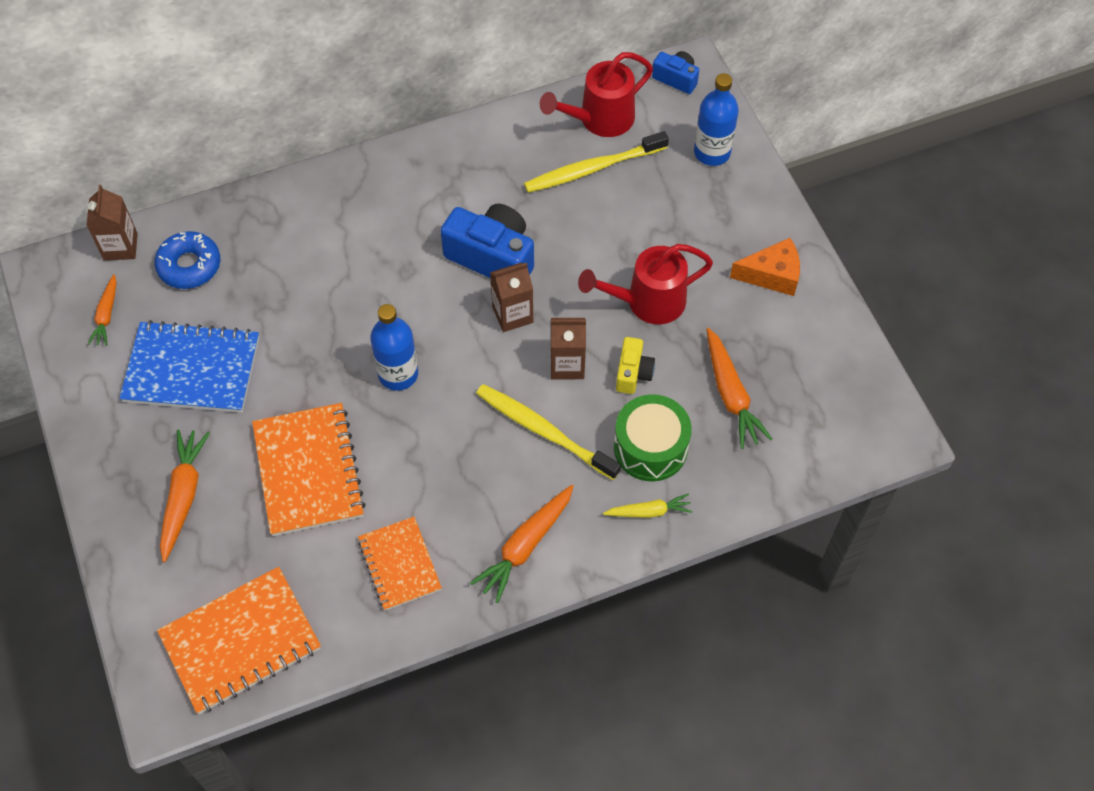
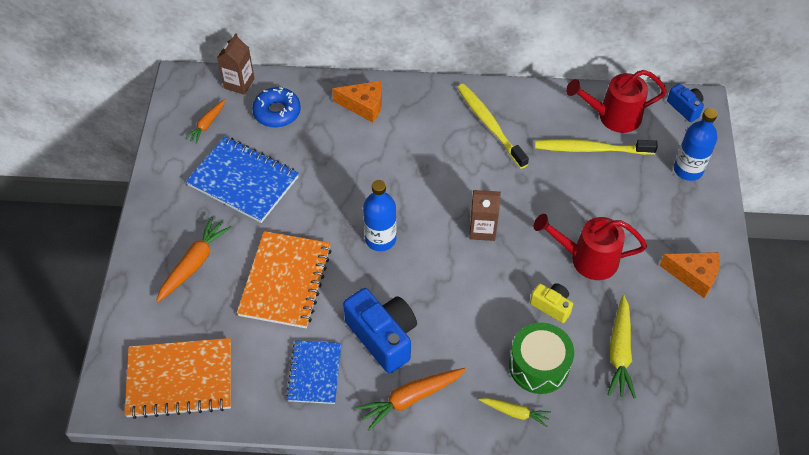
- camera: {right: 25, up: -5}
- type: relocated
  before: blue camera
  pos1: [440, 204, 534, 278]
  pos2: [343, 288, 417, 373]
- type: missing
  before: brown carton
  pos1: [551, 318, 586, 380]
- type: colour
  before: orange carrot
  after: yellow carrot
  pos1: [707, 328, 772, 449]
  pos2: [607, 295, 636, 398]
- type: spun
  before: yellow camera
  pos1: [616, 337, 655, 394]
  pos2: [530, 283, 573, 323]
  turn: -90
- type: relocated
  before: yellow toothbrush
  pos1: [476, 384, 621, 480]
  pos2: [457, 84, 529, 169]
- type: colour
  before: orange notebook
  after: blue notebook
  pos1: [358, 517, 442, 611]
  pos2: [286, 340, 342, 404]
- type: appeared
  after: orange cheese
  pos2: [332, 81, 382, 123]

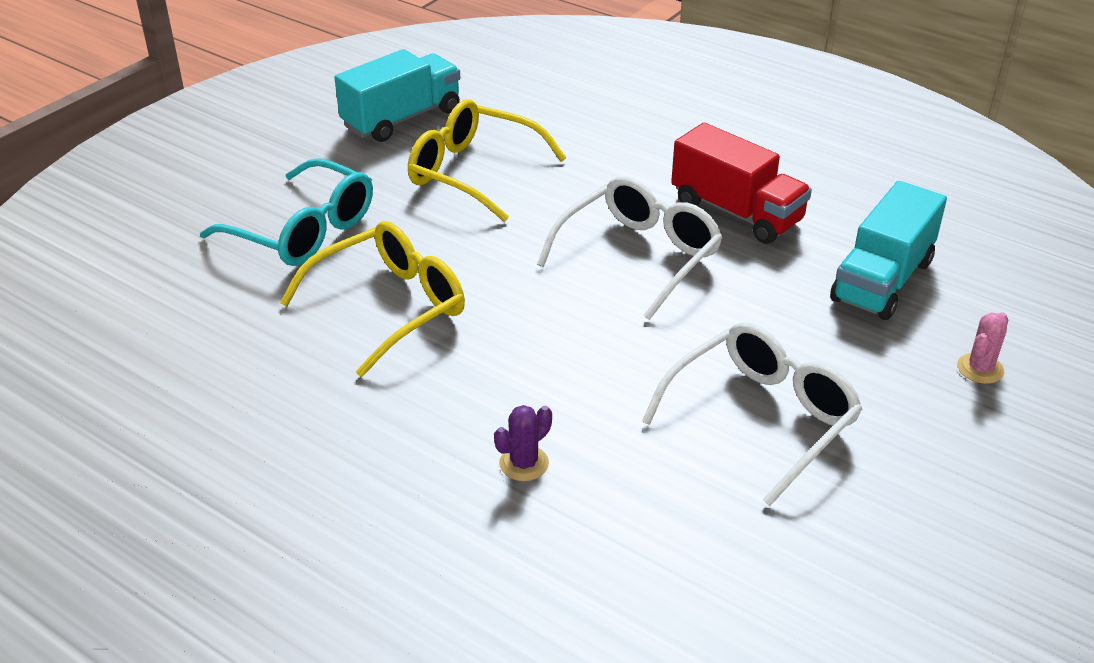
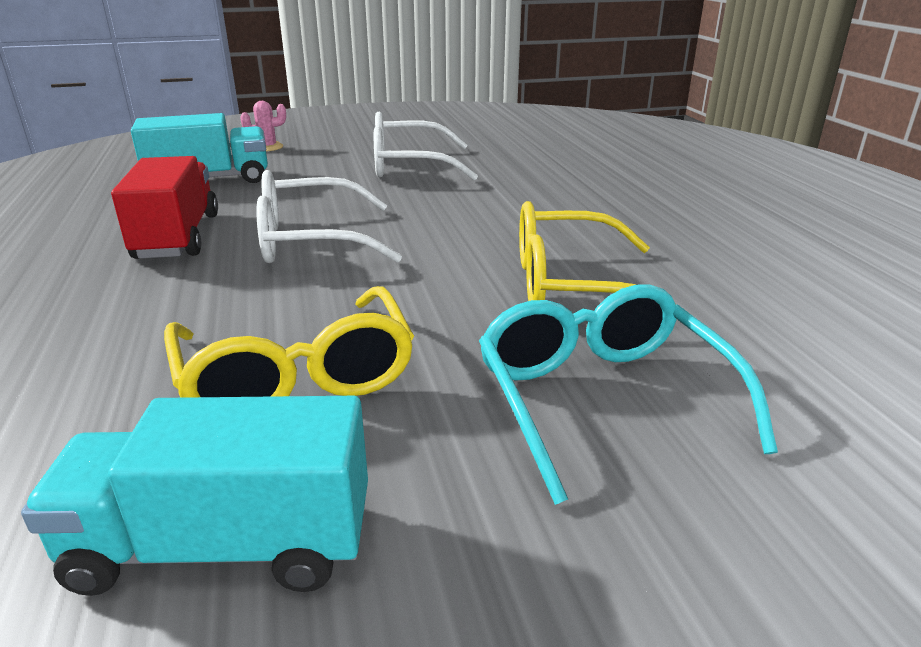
- camera: {right: -140, up: -10}
- type: missing
  before: purple cactus
  pos1: [494, 405, 552, 481]

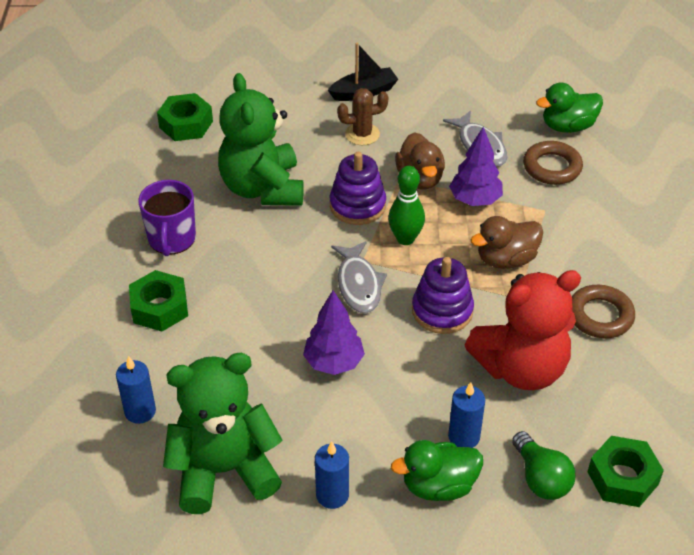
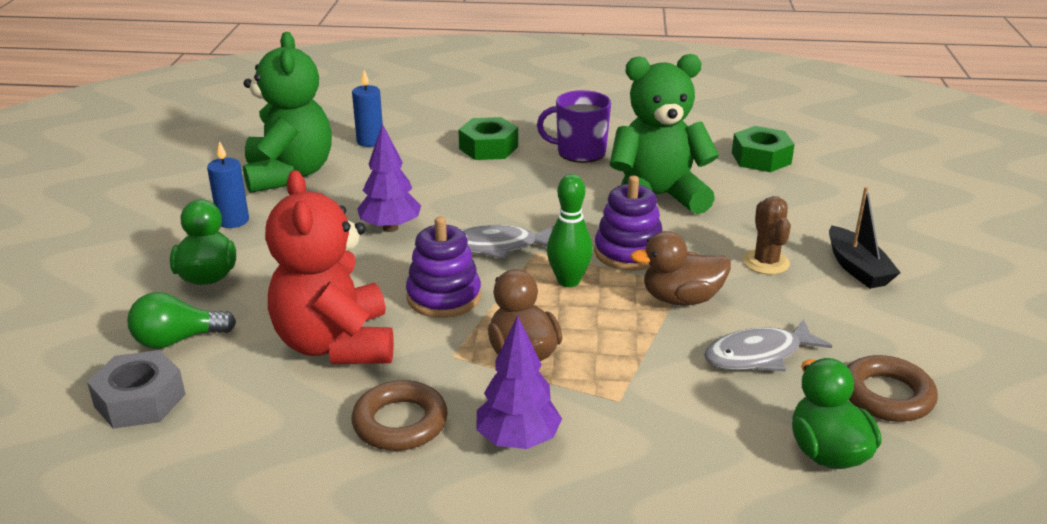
- camera: {right: 95, up: -15}
- type: relocated
  before: purple tree
  pos1: [449, 127, 503, 206]
  pos2: [476, 315, 562, 449]
- type: relocated
  before: brown ring
  pos1: [523, 141, 583, 185]
  pos2: [847, 355, 938, 422]
- type: missing
  before: blue candle
  pos1: [448, 382, 485, 448]
- type: colour
  before: green nut
  after: grey nut
  pos1: [588, 436, 664, 507]
  pos2: [87, 350, 186, 429]

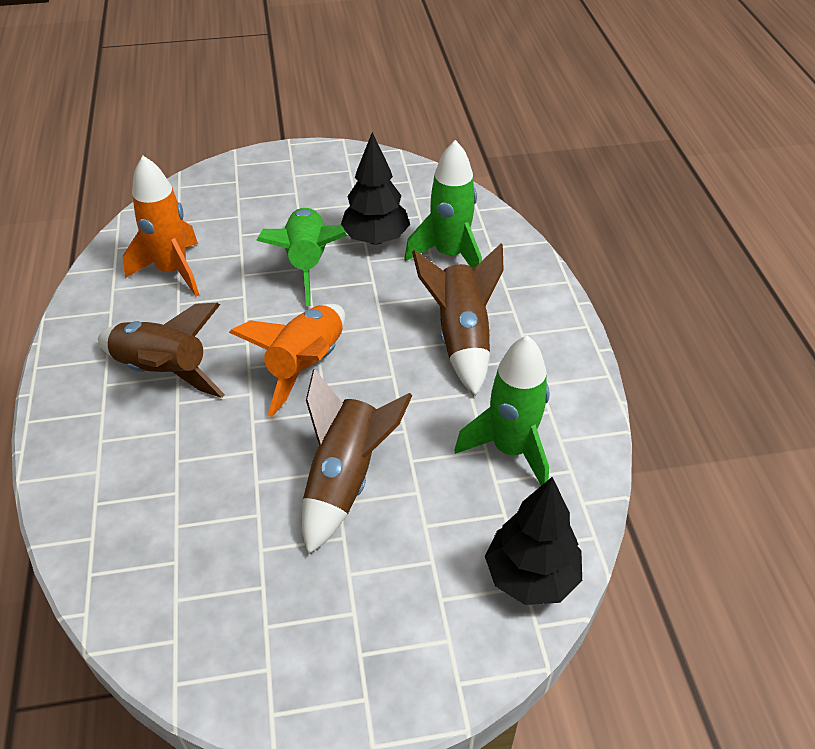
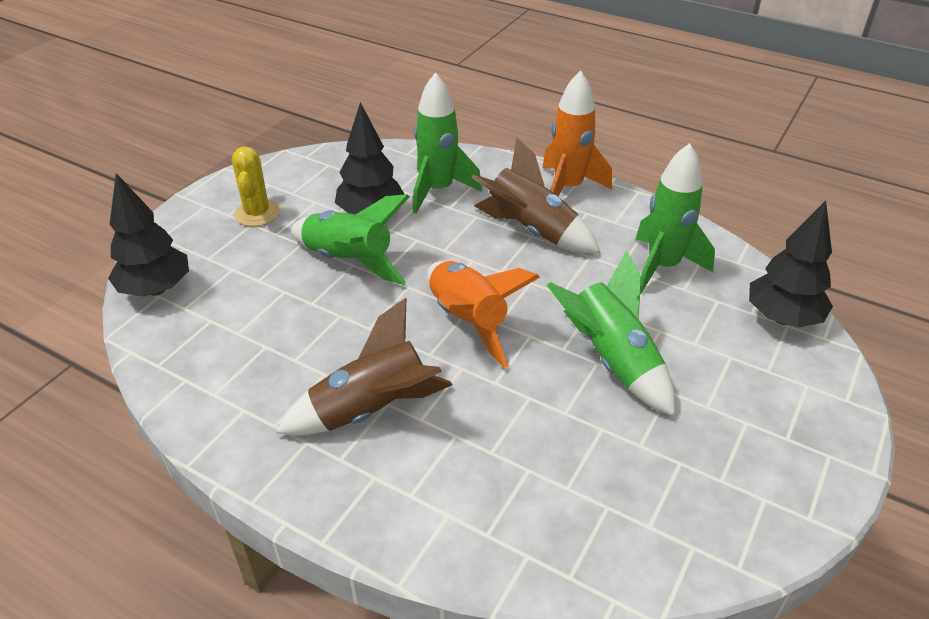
- camera: {right: -50, up: -5}
- type: relocated
  before: orange rocket
  pos1: [123, 156, 199, 297]
  pos2: [542, 70, 612, 196]
- type: colour
  before: brown rocket
  after: green rocket
  pos1: [302, 369, 413, 555]
  pos2: [547, 250, 676, 417]
- type: appeared
  after: yellow cactus
  pos2: [232, 147, 280, 227]
- type: appeared
  after: black tree
  pos2: [108, 173, 189, 297]

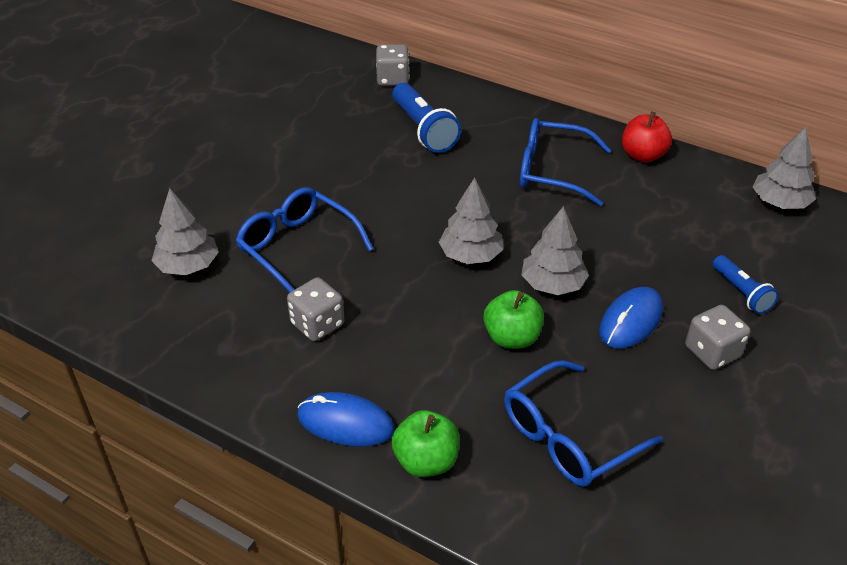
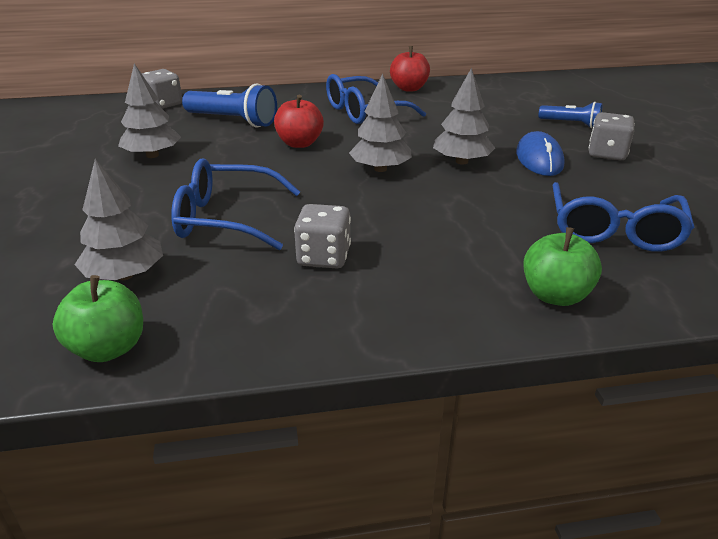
- camera: {right: -40, up: -10}
- type: relocated
  before: grey tree
  pos1: [753, 127, 816, 209]
  pos2: [118, 63, 181, 158]
- type: relocated
  before: green apple
  pos1: [483, 290, 544, 349]
  pos2: [53, 275, 143, 362]
- type: missing
  before: blue mouse
  pos1: [297, 392, 395, 447]
- type: appeared
  after: red apple
  pos2: [274, 95, 324, 148]

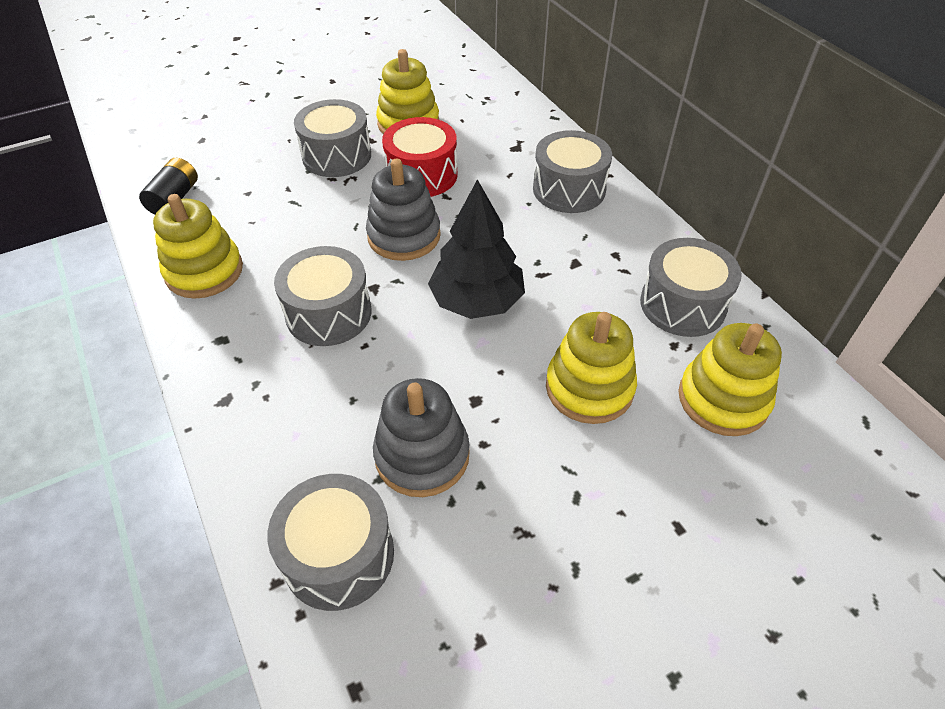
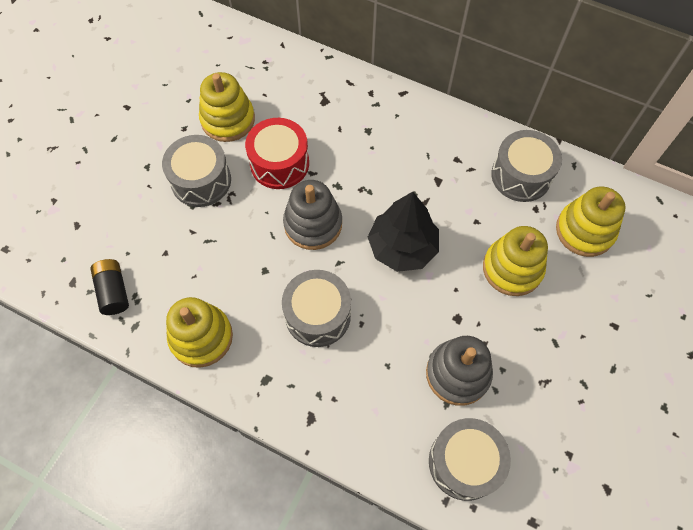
- camera: {right: -35, up: 15}
- type: missing
  before: grey drum
  pos1: [533, 130, 612, 213]

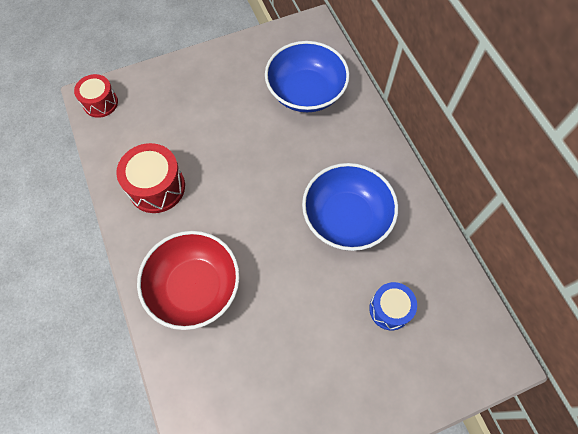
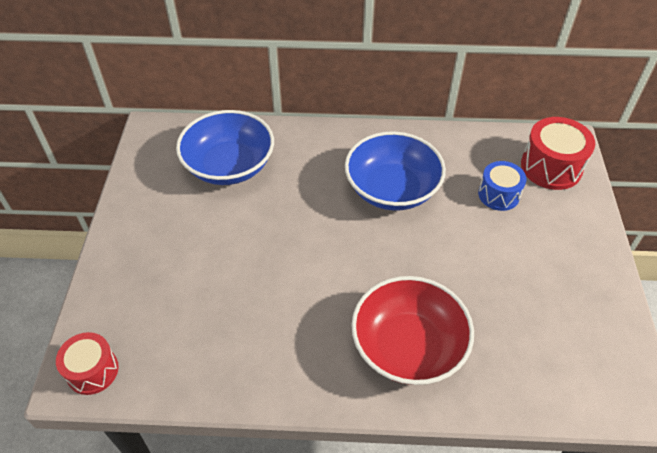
- camera: {right: -65, up: -15}
- type: relocated
  before: red drum
  pos1: [116, 143, 185, 213]
  pos2: [521, 117, 595, 190]

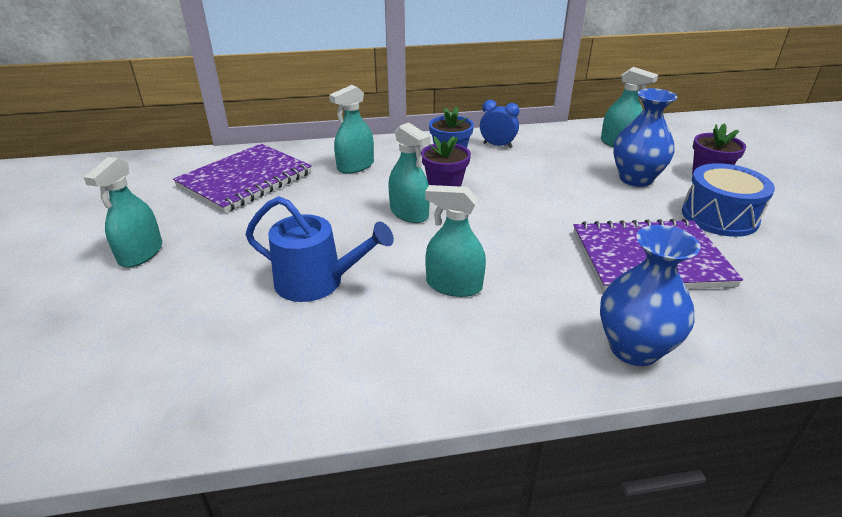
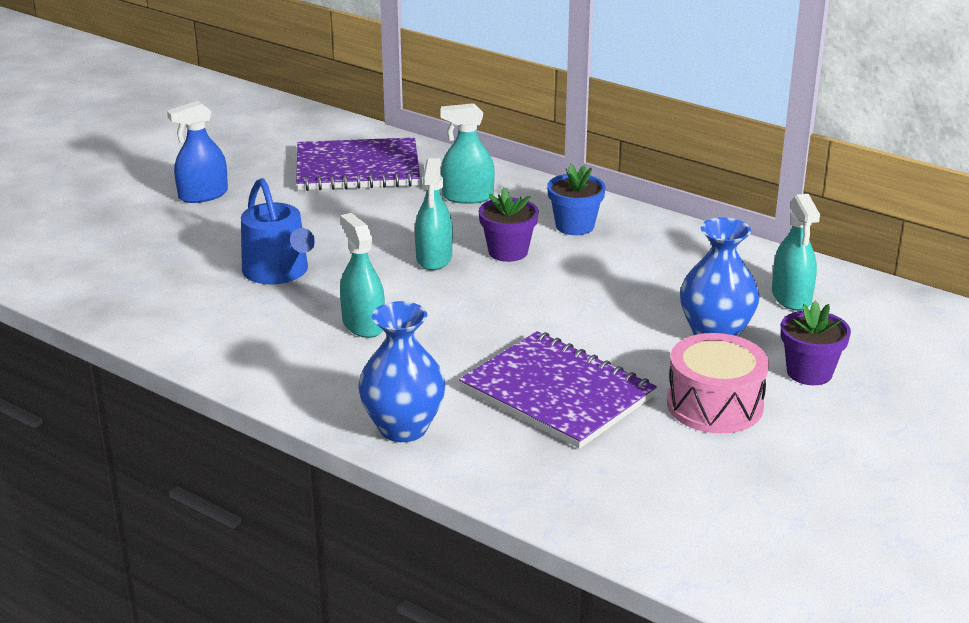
- camera: {right: 45, up: -5}
- type: missing
  before: blue clock
  pos1: [480, 100, 520, 148]
- type: colour
  before: turquoise spray bottle
  after: blue spray bottle
  pos1: [83, 157, 162, 268]
  pos2: [167, 101, 228, 203]
- type: colour
  before: blue drum
  after: pink drum
  pos1: [682, 163, 775, 237]
  pos2: [667, 333, 769, 433]

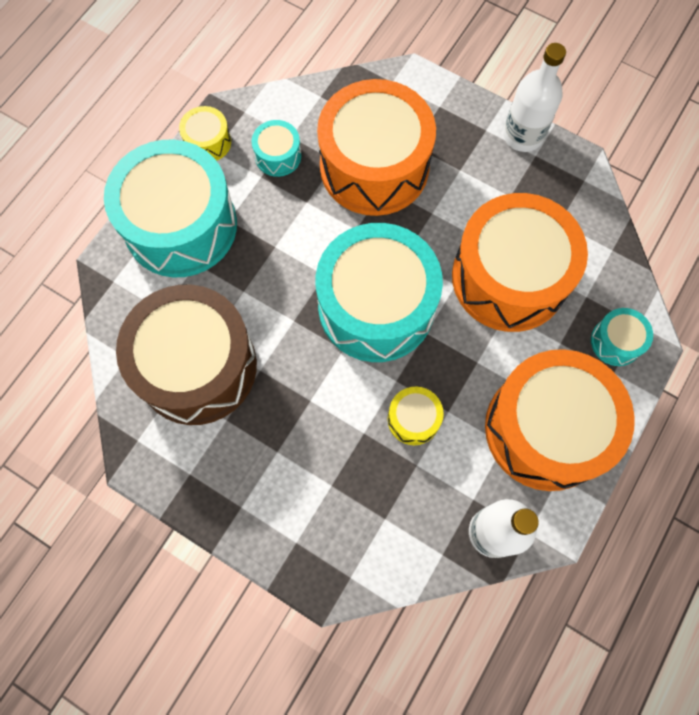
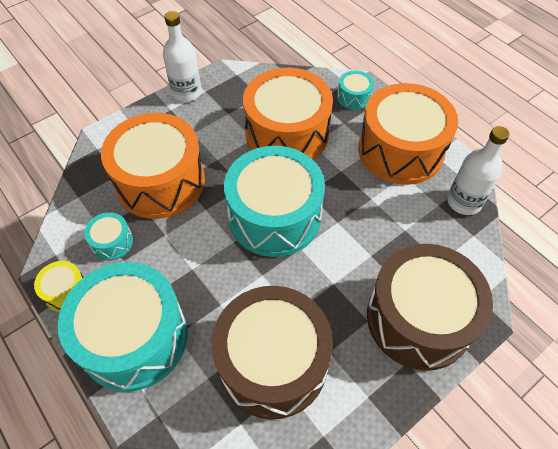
- camera: {right: -70, up: -15}
- type: missing
  before: yellow drum
  pos1: [388, 387, 444, 445]
- type: appeared
  after: brown drum
  pos2: [367, 244, 493, 371]

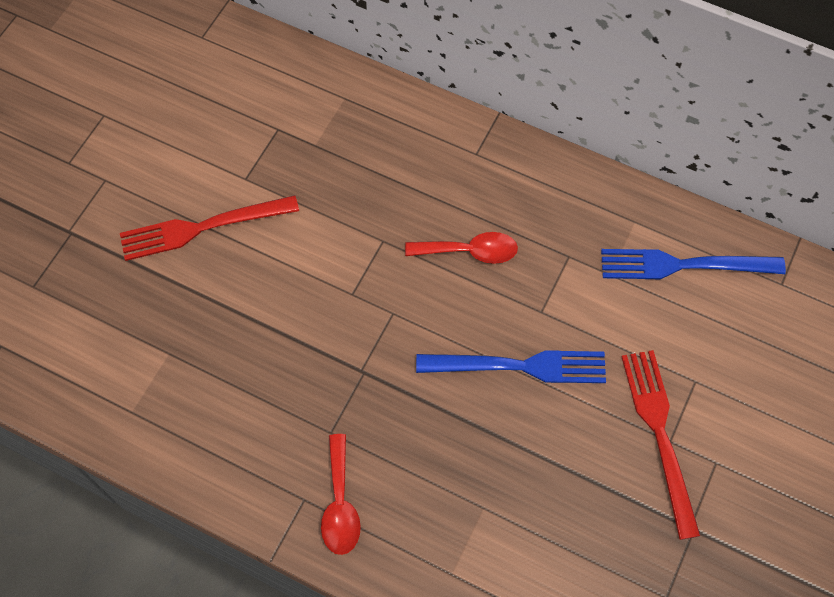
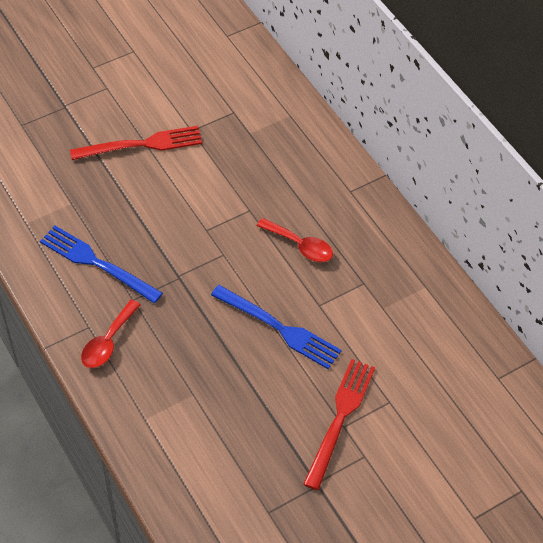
- camera: {right: 30, up: -10}
- type: spun
  before: red fork
  pos1: [120, 195, 299, 261]
  pos2: [70, 126, 202, 160]
  turn: 150
- type: relocated
  before: blue fork
  pos1: [601, 249, 786, 279]
  pos2: [40, 226, 163, 303]

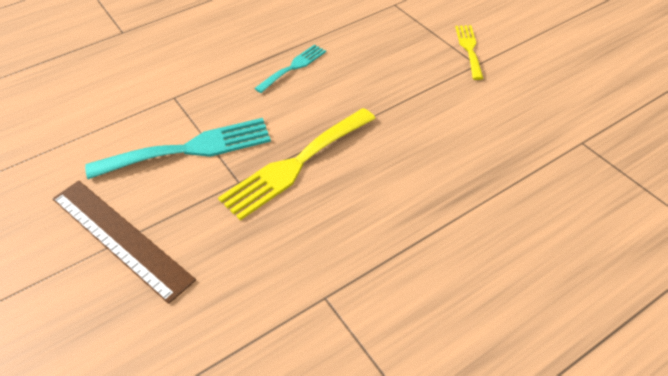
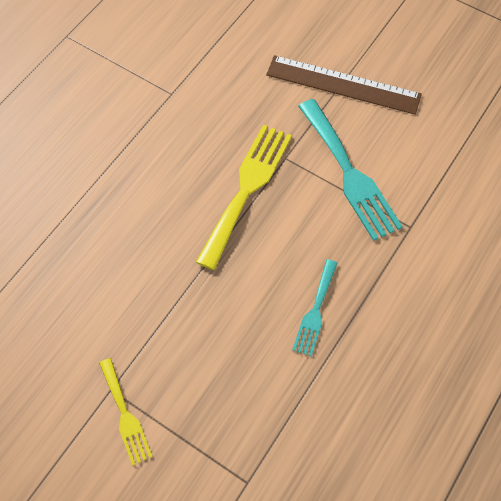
- camera: {right: 155, up: 15}
- type: spun
  before: turquoise fork
  pos1: [85, 118, 271, 179]
  pos2: [298, 99, 403, 241]
  turn: -75

